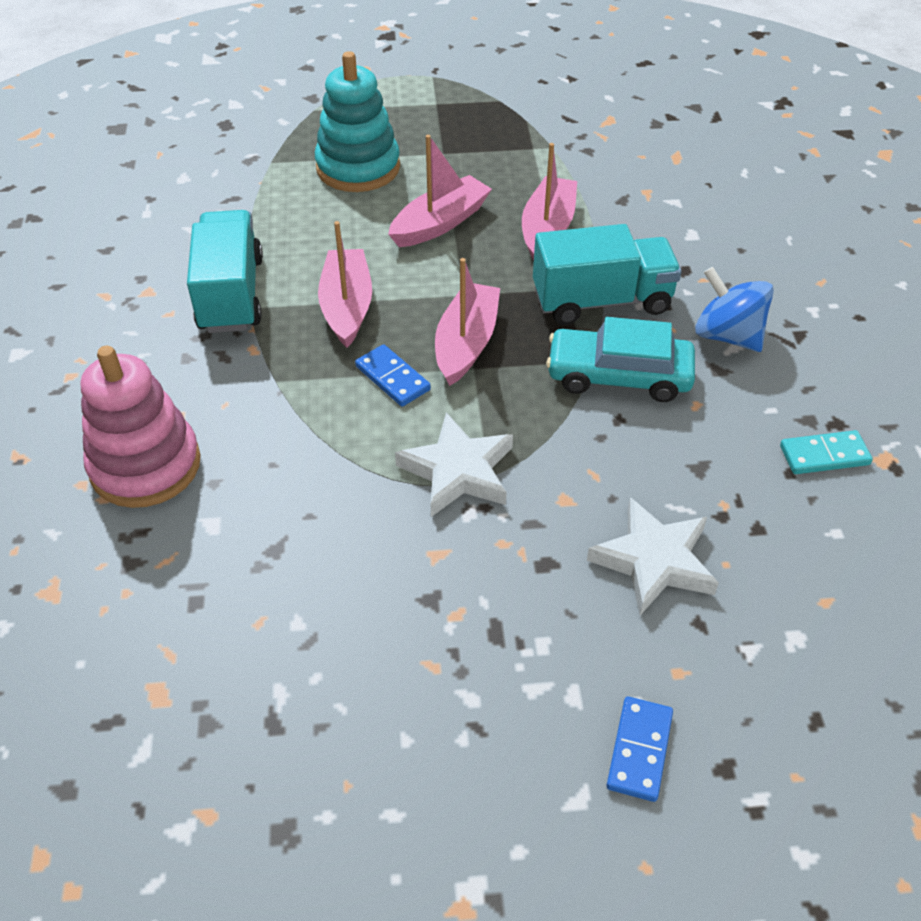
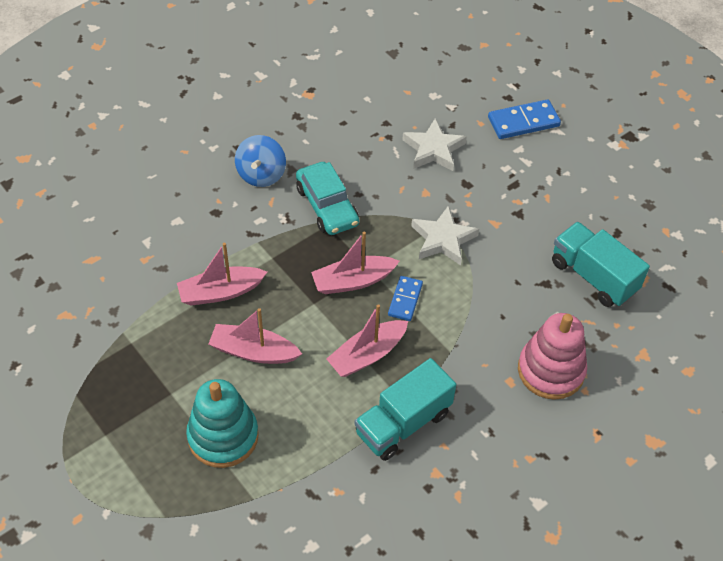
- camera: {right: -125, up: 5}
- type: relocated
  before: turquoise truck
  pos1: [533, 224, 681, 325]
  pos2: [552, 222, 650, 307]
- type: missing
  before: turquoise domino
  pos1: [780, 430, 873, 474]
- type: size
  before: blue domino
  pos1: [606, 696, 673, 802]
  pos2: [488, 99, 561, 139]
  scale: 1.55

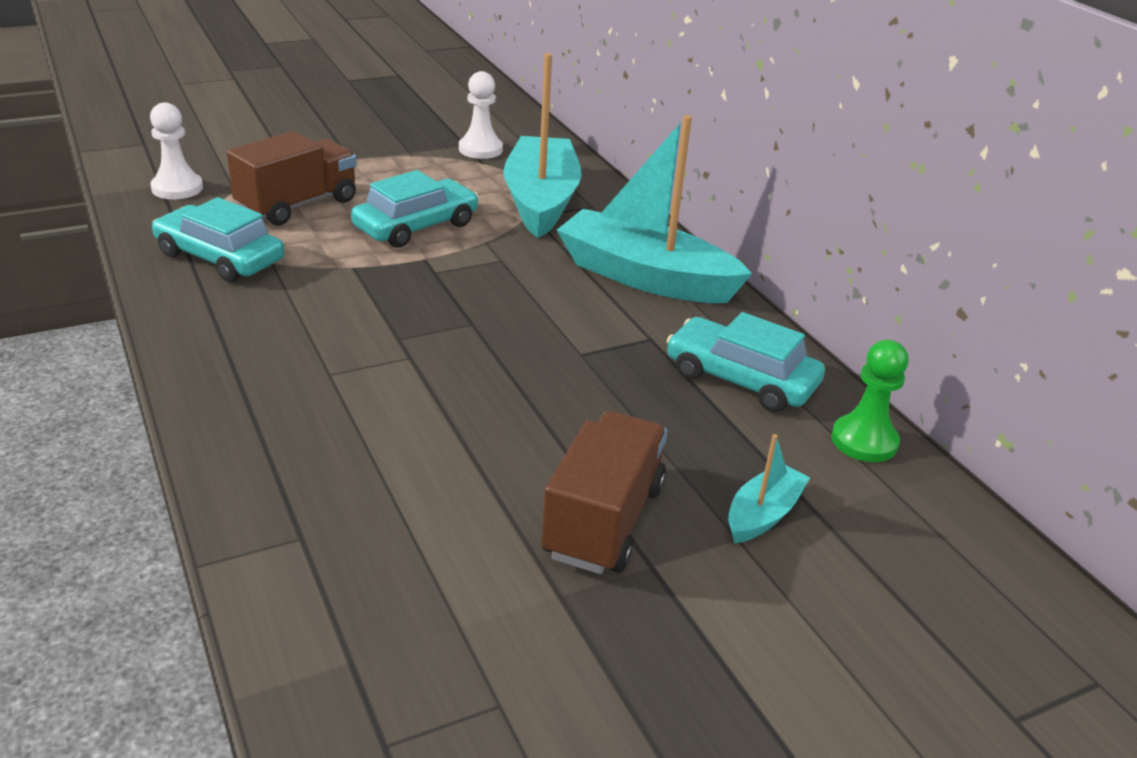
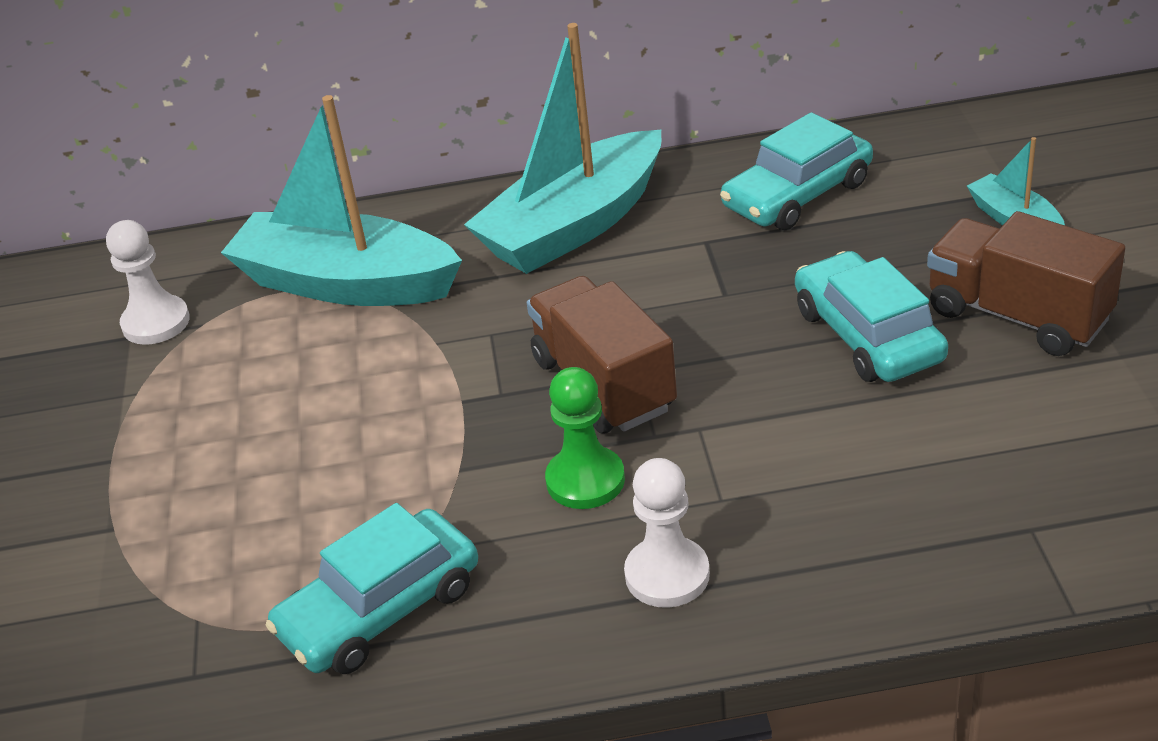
- camera: {right: -65, up: 5}
- type: relocated
  before: white pawn
  pos1: [150, 102, 203, 199]
  pos2: [624, 458, 710, 608]
- type: relocated
  before: brown truck
  pos1: [227, 131, 357, 226]
  pos2: [527, 276, 677, 433]
- type: relocated
  before: turquoise car
  pos1: [351, 170, 479, 248]
  pos2: [795, 251, 948, 382]
- type: relocated
  before: green pawn
  pos1: [831, 340, 908, 462]
  pos2: [545, 367, 625, 509]

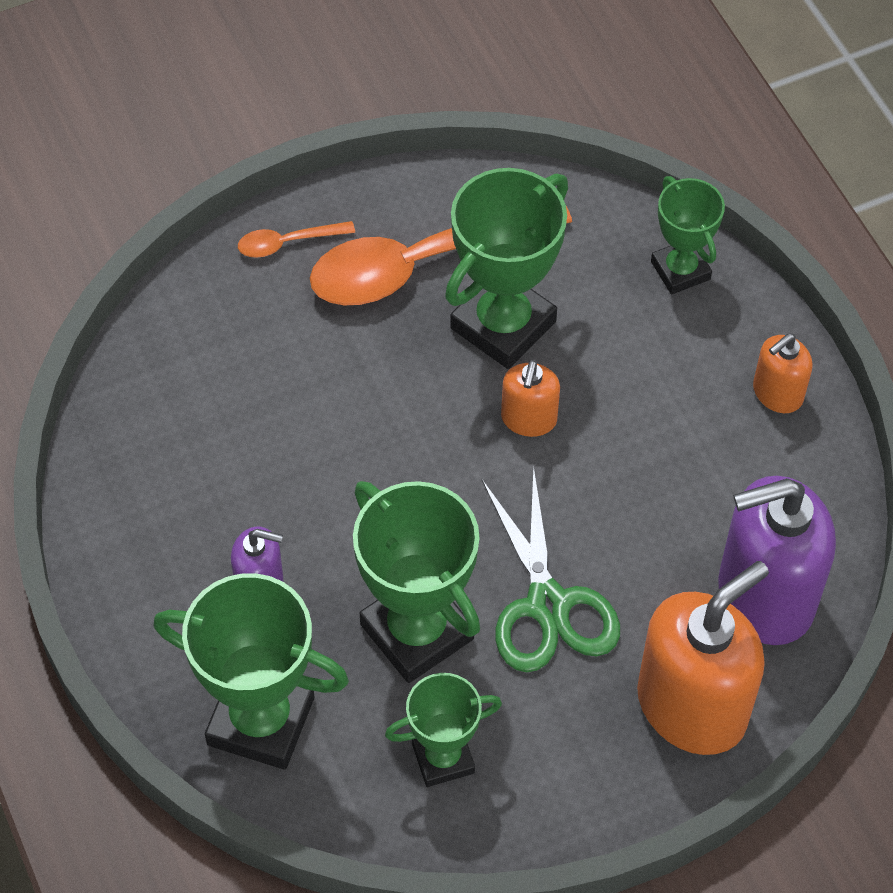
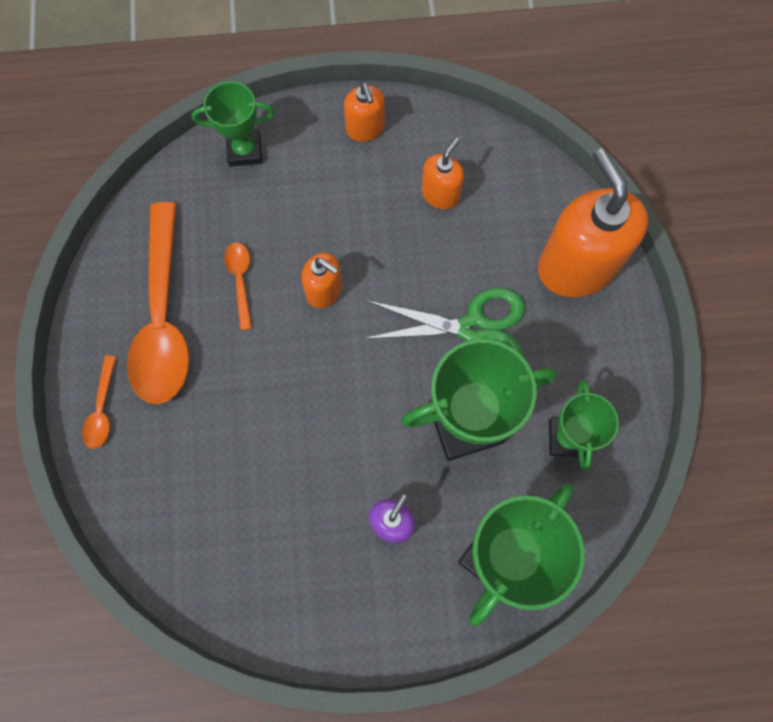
- camera: {right: -70, up: 15}
- type: exchanged
  before: green trophy
  after: orange spoon
  pos1: [445, 168, 568, 369]
  pos2: [224, 242, 252, 330]
- type: missing
  before: purple soap dispenser
  pos1: [718, 476, 836, 645]
- type: appeared
  after: orange soap dispenser
  pos2: [422, 138, 464, 209]

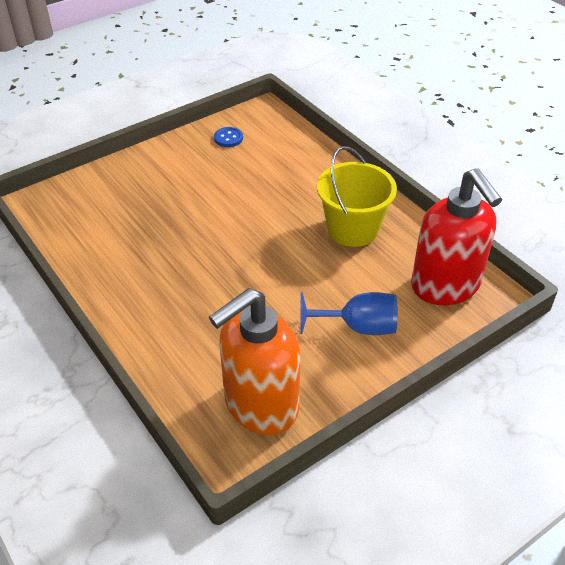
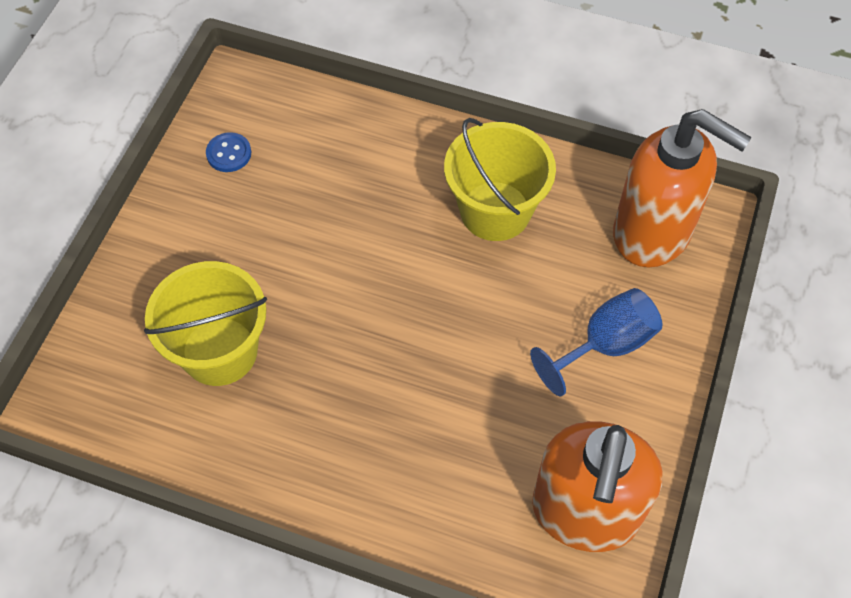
- camera: {right: -35, up: 15}
- type: colour
  before: red soap dispenser
  after: orange soap dispenser
  pos1: [411, 168, 502, 305]
  pos2: [613, 109, 752, 267]
- type: appeared
  after: yellow bucket
  pos2: [144, 261, 267, 386]

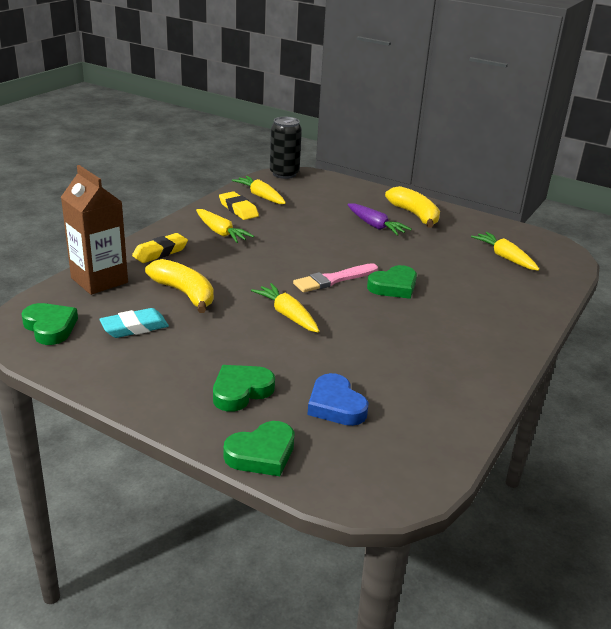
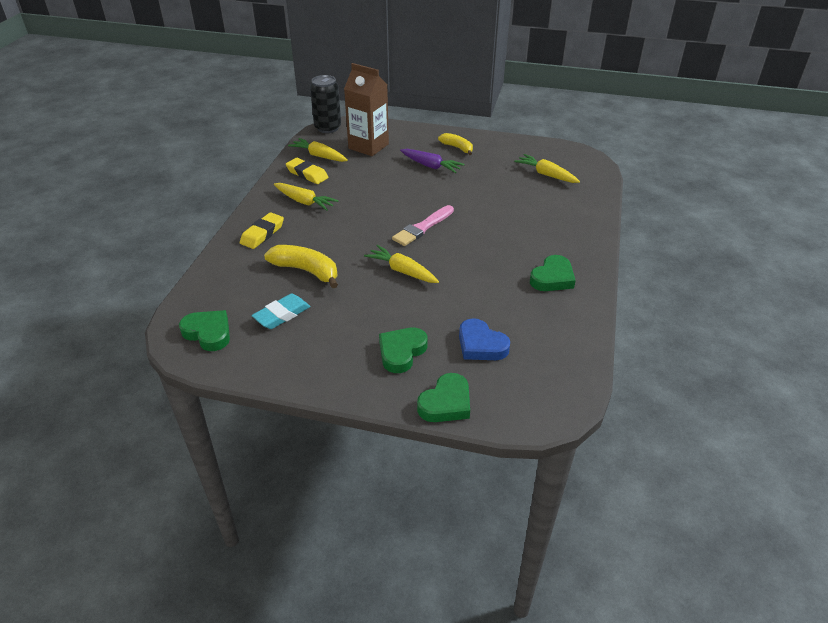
- camera: {right: -15, up: 10}
- type: relocated
  before: brown carton
  pos1: [61, 165, 128, 295]
  pos2: [344, 63, 389, 156]
- type: size
  before: yellow banana
  pos1: [385, 186, 440, 228]
  pos2: [438, 133, 473, 155]
  scale: 0.64
- type: relocated
  before: green heart
  pos1: [367, 265, 417, 299]
  pos2: [530, 255, 576, 291]

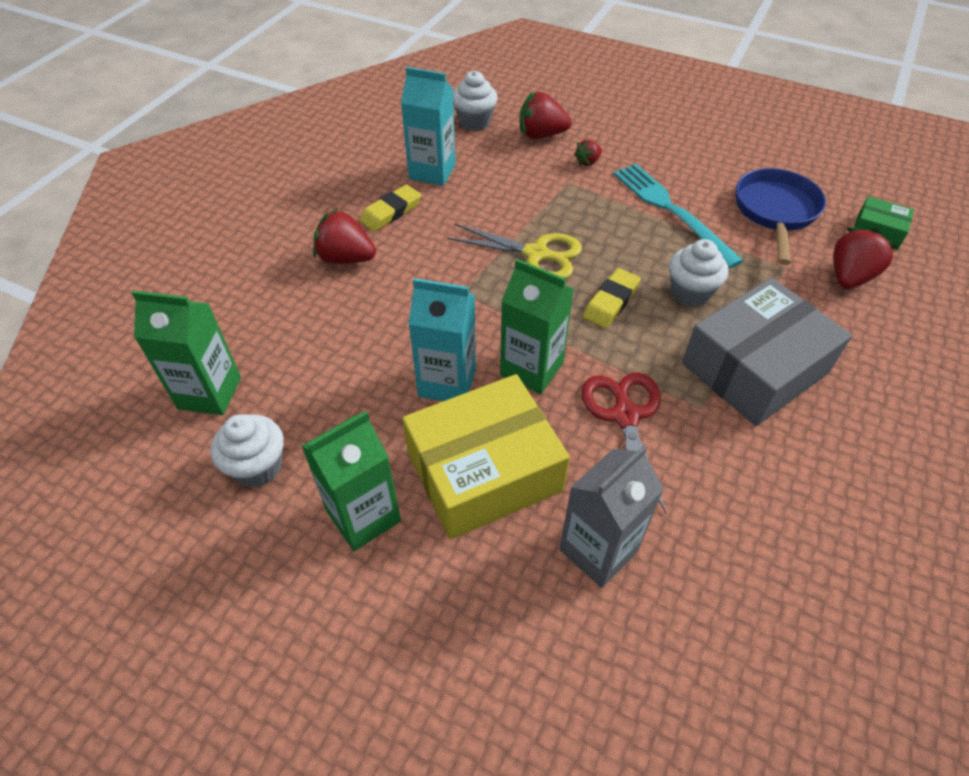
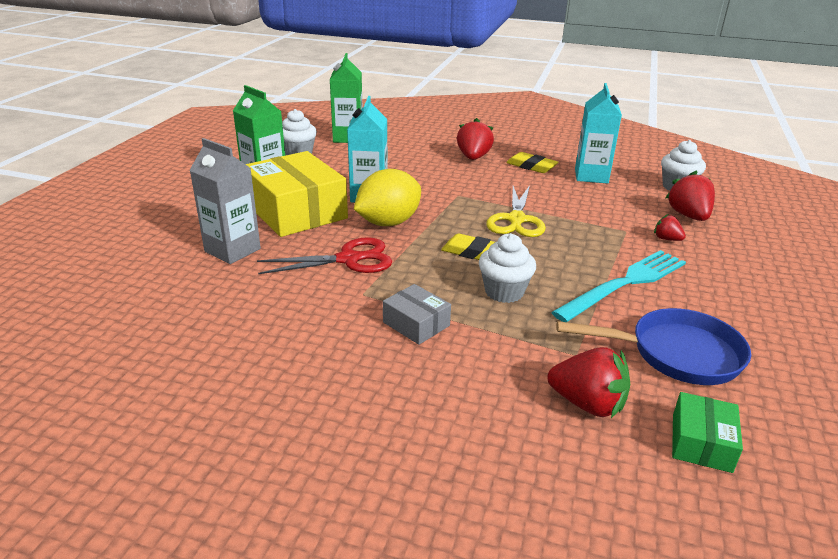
- camera: {right: 80, up: -20}
- type: exchanged
  before: green carton
  after: yellow lemon
  pos1: [500, 259, 574, 394]
  pos2: [354, 169, 421, 226]
- type: size
  before: grey box
  pos1: [682, 277, 852, 426]
  pos2: [383, 284, 451, 345]
  scale: 0.47

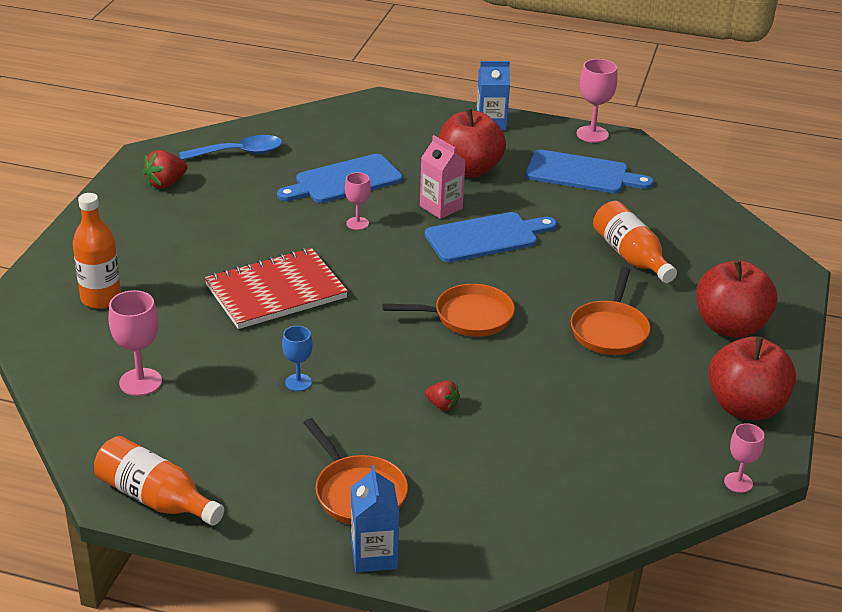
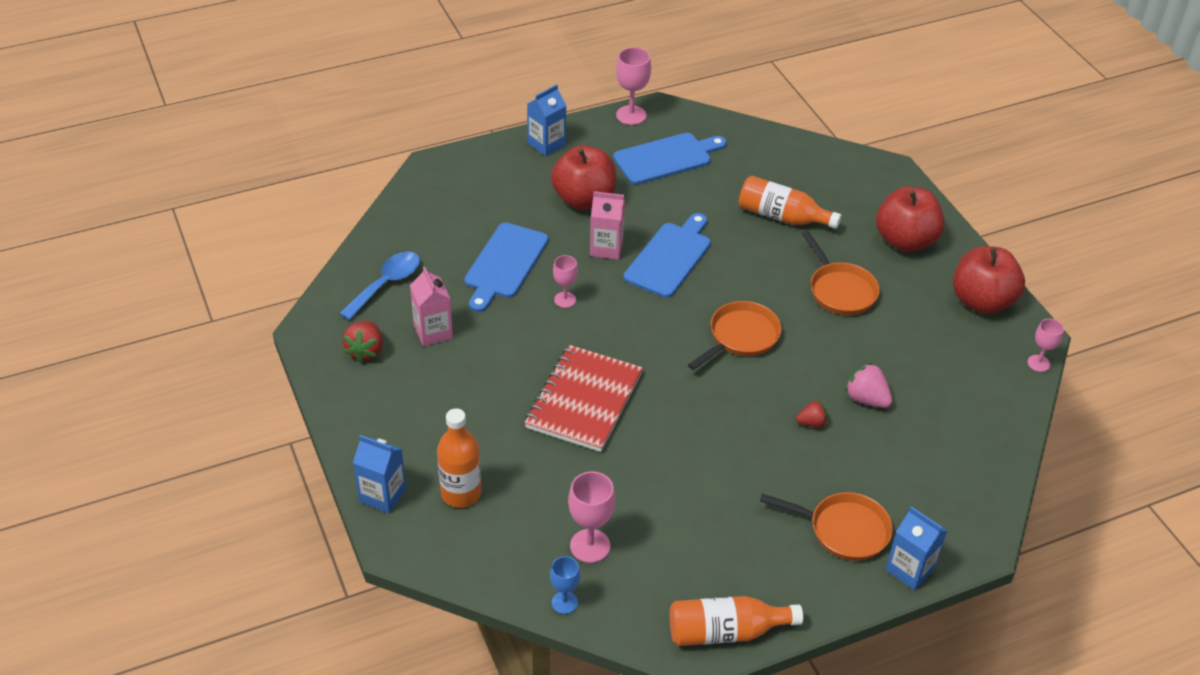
- camera: {right: -40, up: 10}
- type: relocated
  before: blue goblet
  pos1: [282, 326, 313, 391]
  pos2: [550, 556, 580, 614]
- type: appeared
  after: pink carton
  pos2: [410, 267, 453, 346]
- type: appeared
  after: pink strawberry
  pos2: [845, 363, 892, 408]
- type: appeared
  after: blue carton
  pos2: [353, 435, 406, 513]

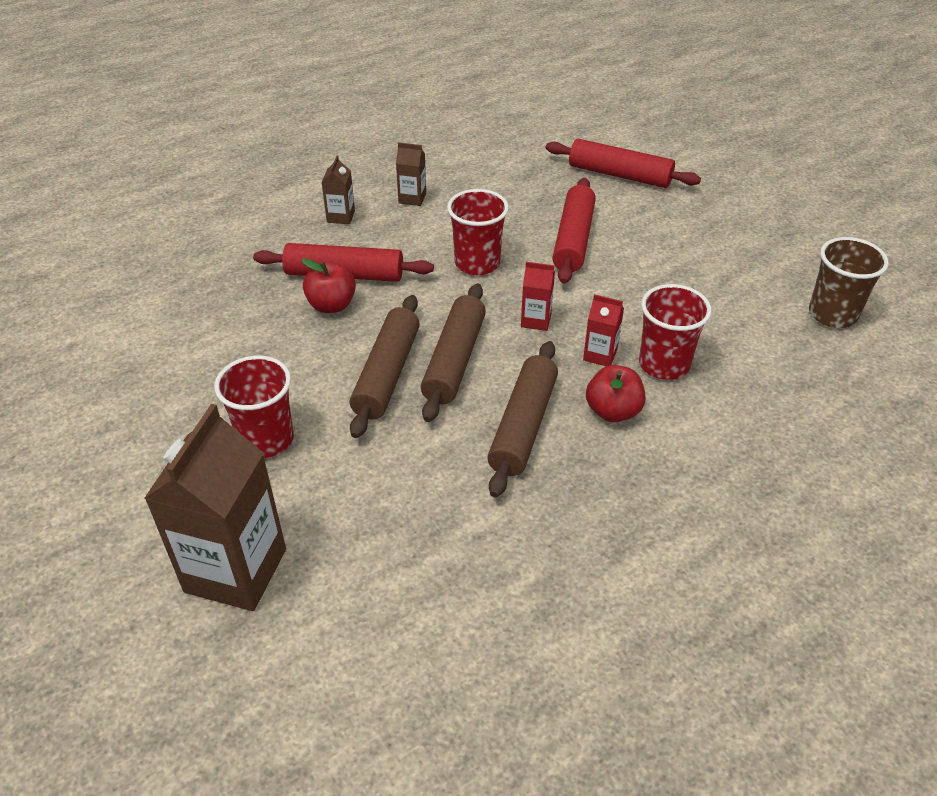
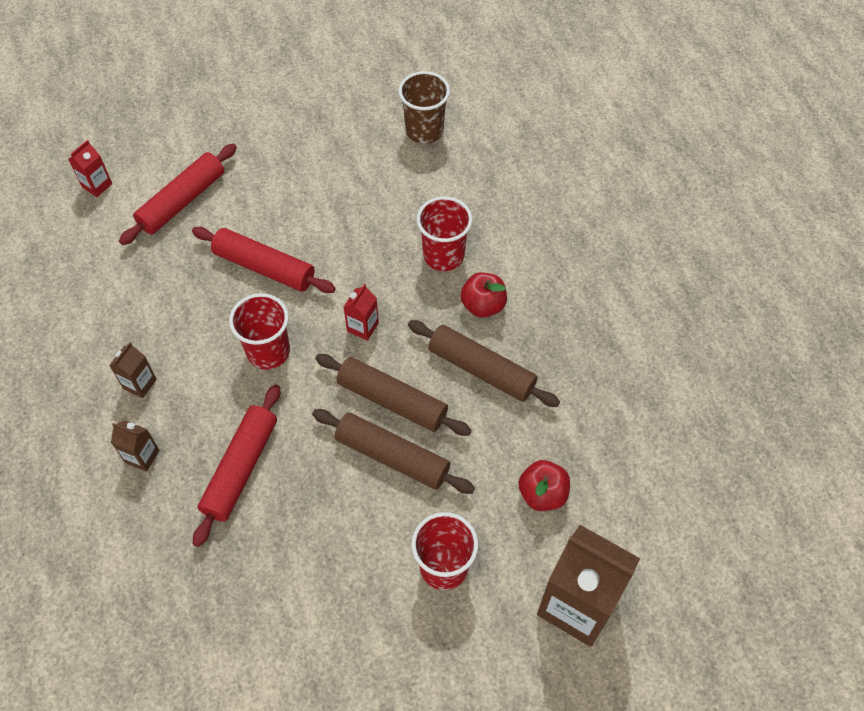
- camera: {right: -75, up: 15}
- type: relocated
  before: red apple
  pos1: [302, 259, 356, 313]
  pos2: [518, 460, 570, 511]
- type: relocated
  before: red carton
  pos1: [583, 294, 624, 366]
  pos2: [68, 140, 112, 197]

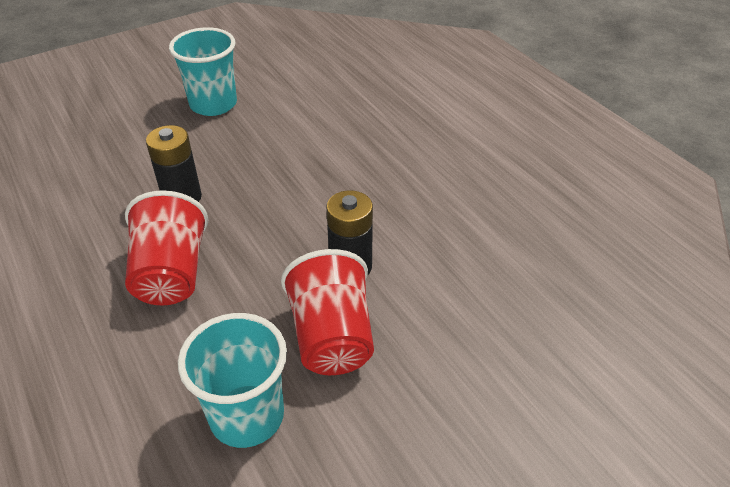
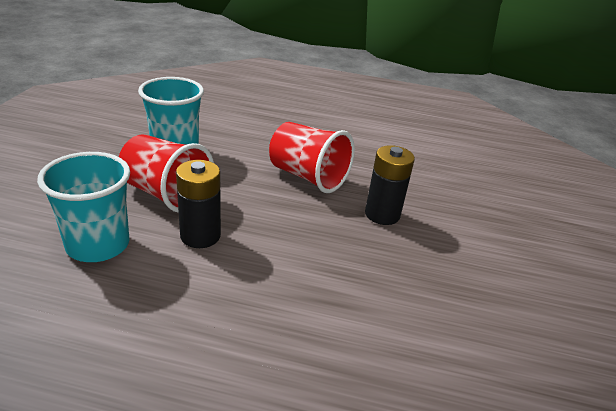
- camera: {right: 130, up: -10}
- type: relocated
  before: turquoise cup
  pos1: [169, 27, 237, 116]
  pos2: [37, 152, 130, 262]

